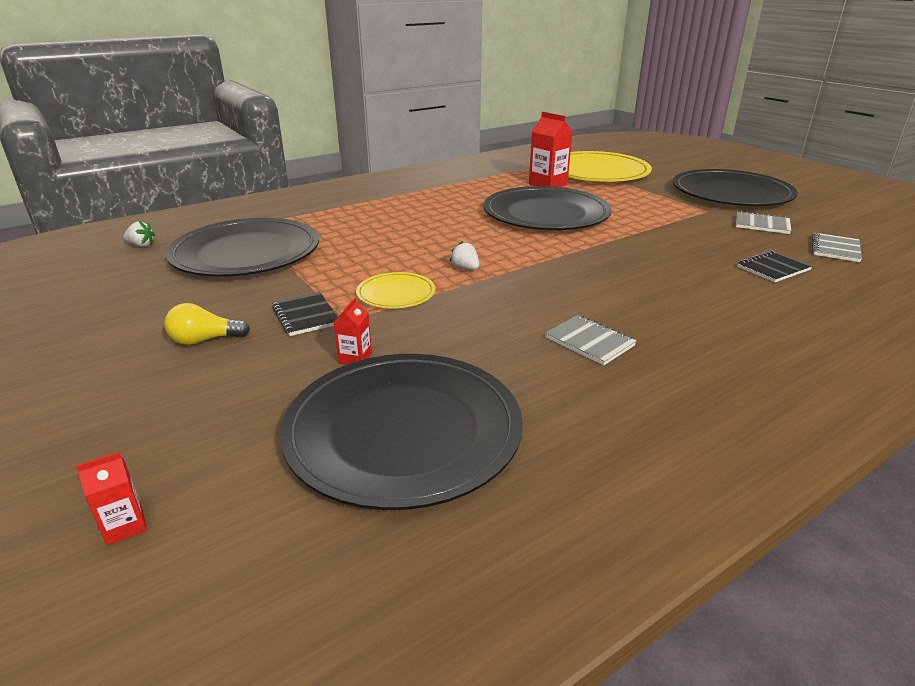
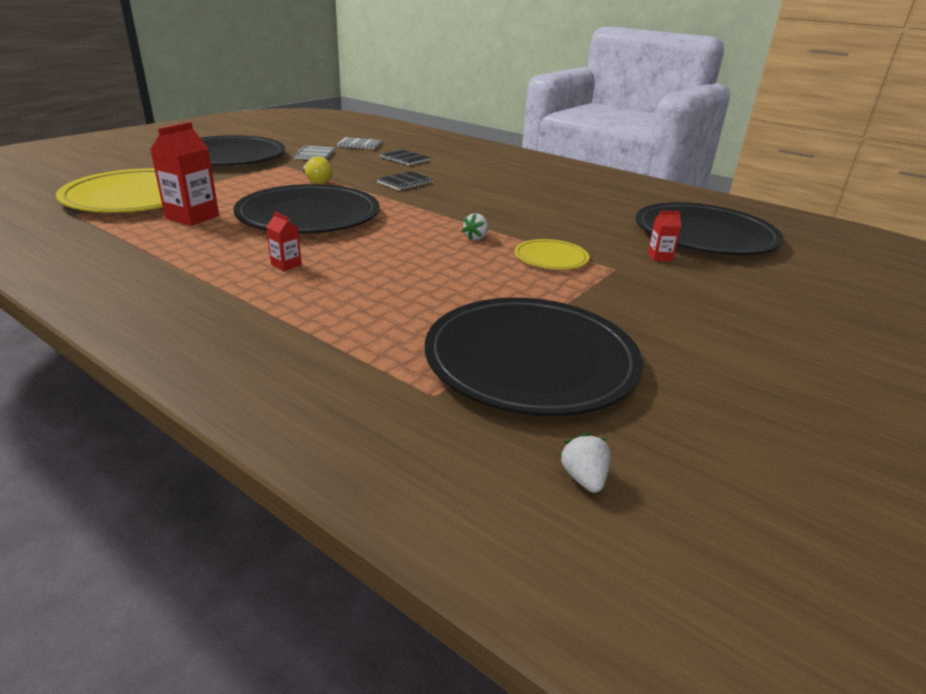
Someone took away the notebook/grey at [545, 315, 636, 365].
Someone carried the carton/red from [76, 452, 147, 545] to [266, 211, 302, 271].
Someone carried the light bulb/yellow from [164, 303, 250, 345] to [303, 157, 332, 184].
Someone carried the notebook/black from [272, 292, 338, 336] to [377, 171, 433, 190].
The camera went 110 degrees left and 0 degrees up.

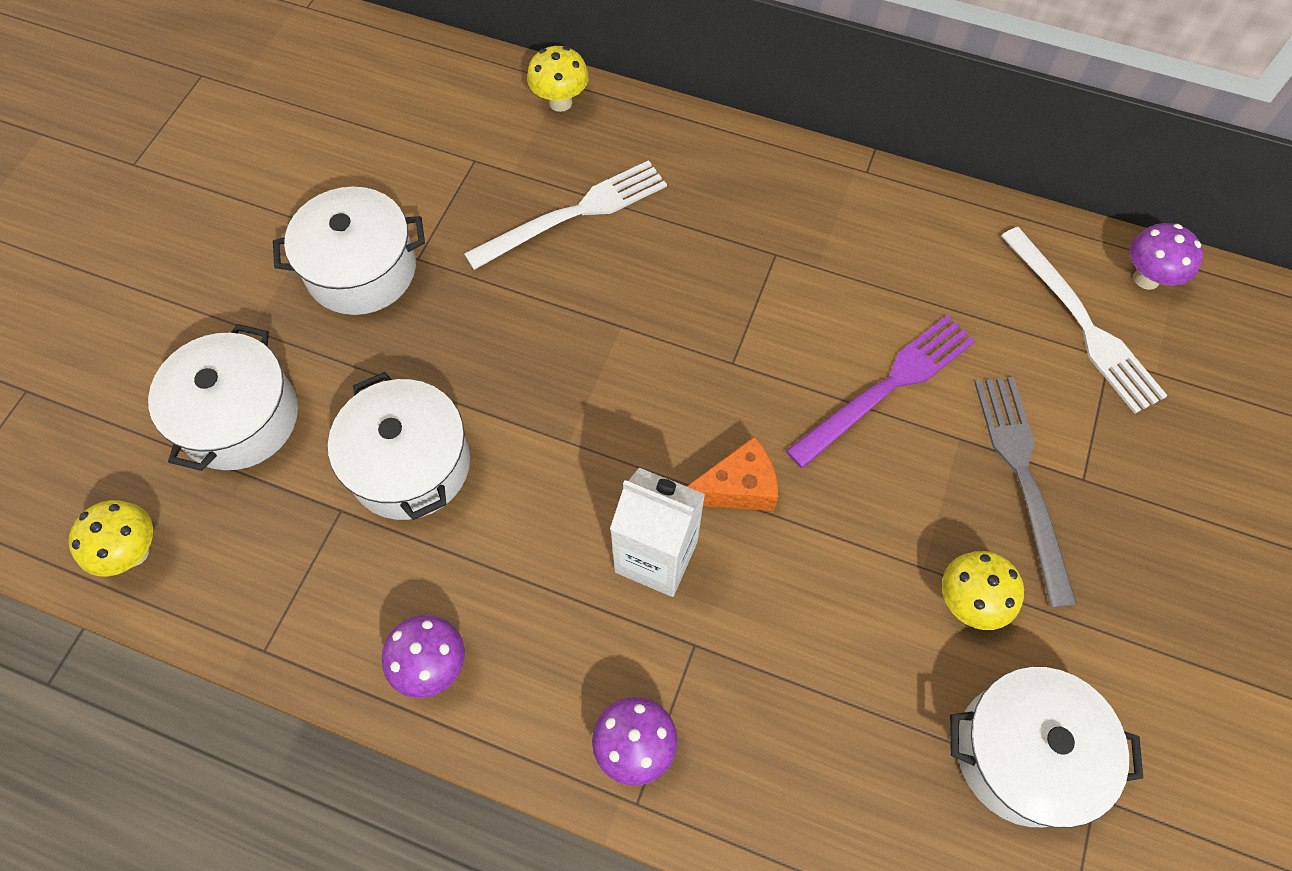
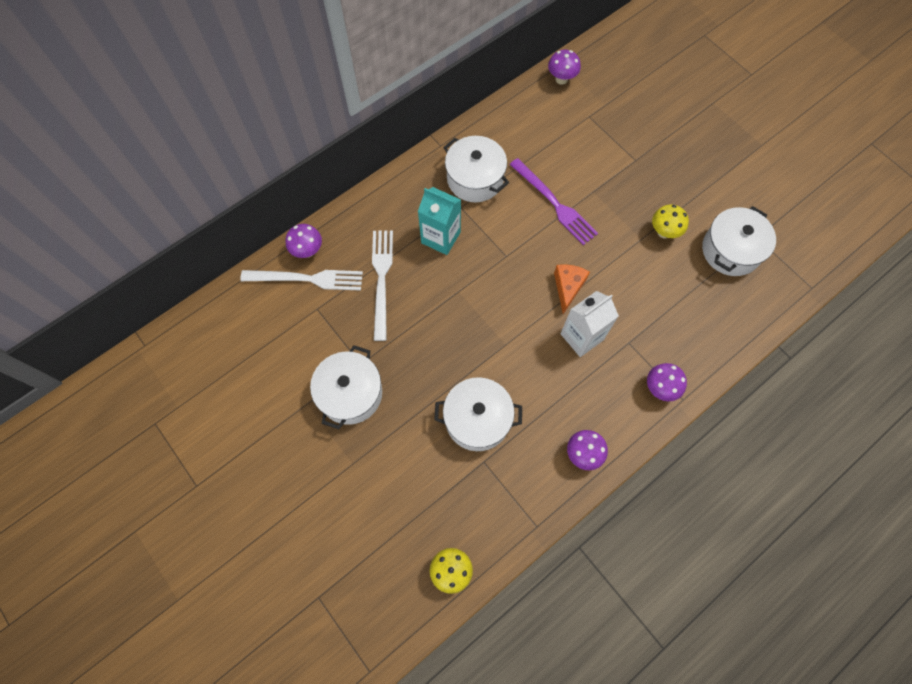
Someone took away the fork/grey at [974, 377, 1077, 608].
Someone put down the carton/turquoise at [418, 187, 461, 255].
Someone carried the pot/white from [148, 324, 298, 471] to [443, 136, 509, 202].
Someone carried the fork/white from [1001, 227, 1168, 414] to [240, 270, 363, 291].
Someone repainted the mushroom/yellow at [527, 46, 589, 112], which became the mushroom/purple at [285, 224, 322, 258].
Someone rotated the fork/purple at [786, 315, 976, 468] by 150 degrees clockwise.
The camera went 60 degrees left and 5 degrees up.

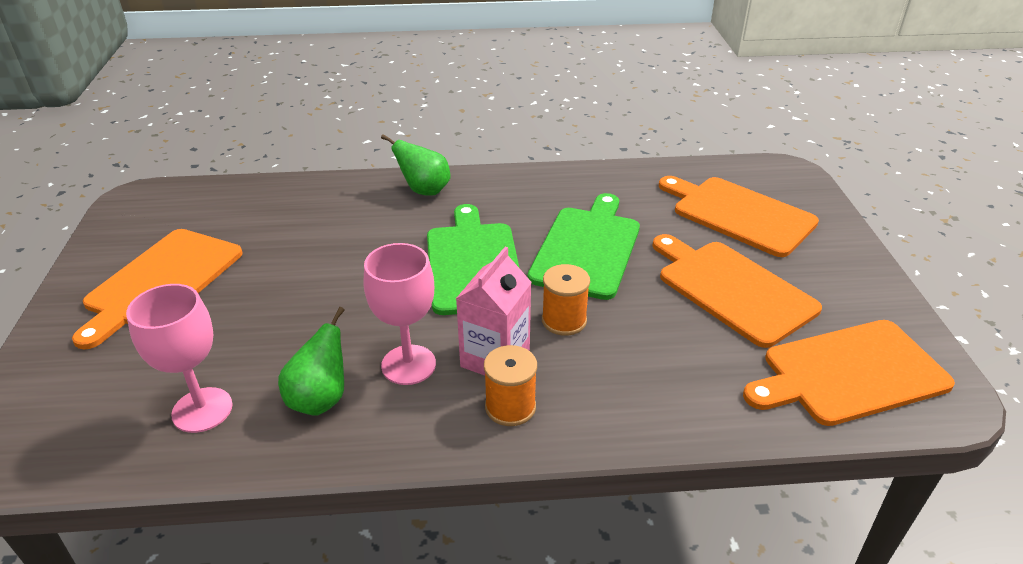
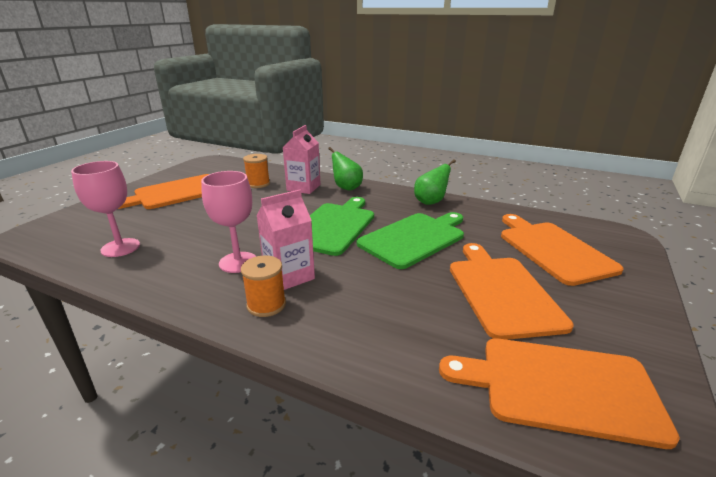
Someone put down the carton/pink at [283, 125, 321, 194].
Someone carried the pear/green from [278, 307, 345, 415] to [414, 159, 456, 205].
Someone carried the spool/orange from [542, 264, 590, 336] to [243, 154, 270, 188].
The camera went 30 degrees right and 10 degrees down.

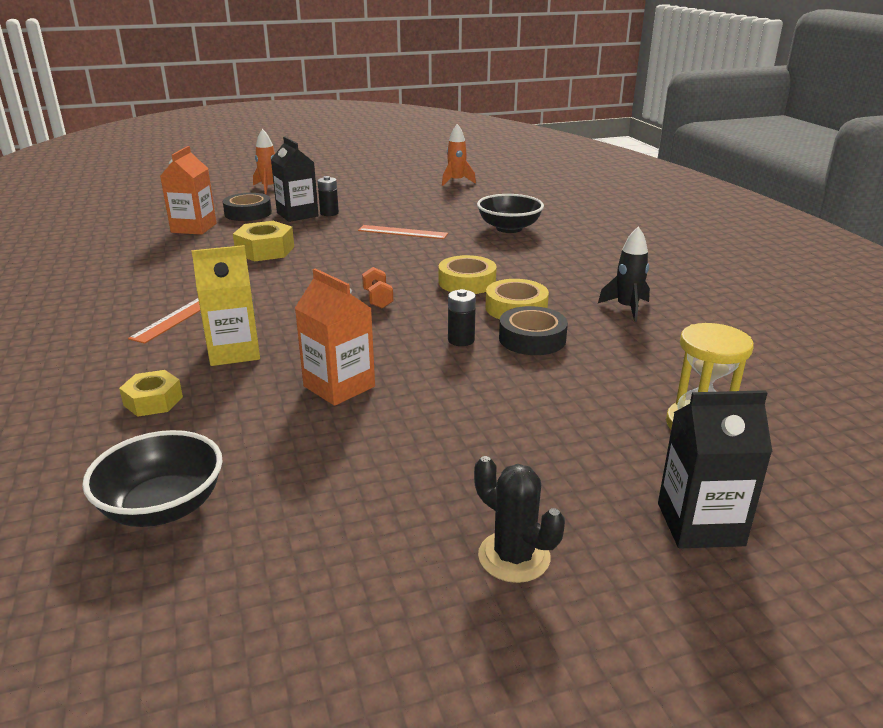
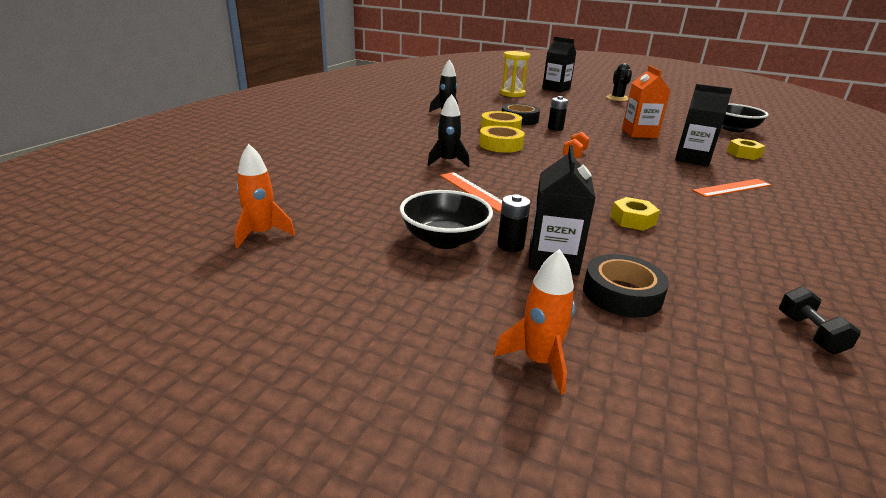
Someone took away the carton/orange at [160, 146, 216, 235].
Someone put down the rocket/black at [427, 94, 469, 167].
Someone put down the dumbbell/black at [779, 286, 861, 354].
Someone carried the bowl/black from [477, 194, 544, 233] to [400, 190, 493, 249].
Someone repainted the carton/yellow at [191, 245, 260, 366], which became the carton/black at [675, 84, 732, 167].
Someone scaled the nut/yellow at [233, 221, 294, 262] by 0.65.
The camera went 140 degrees left and 0 degrees up.

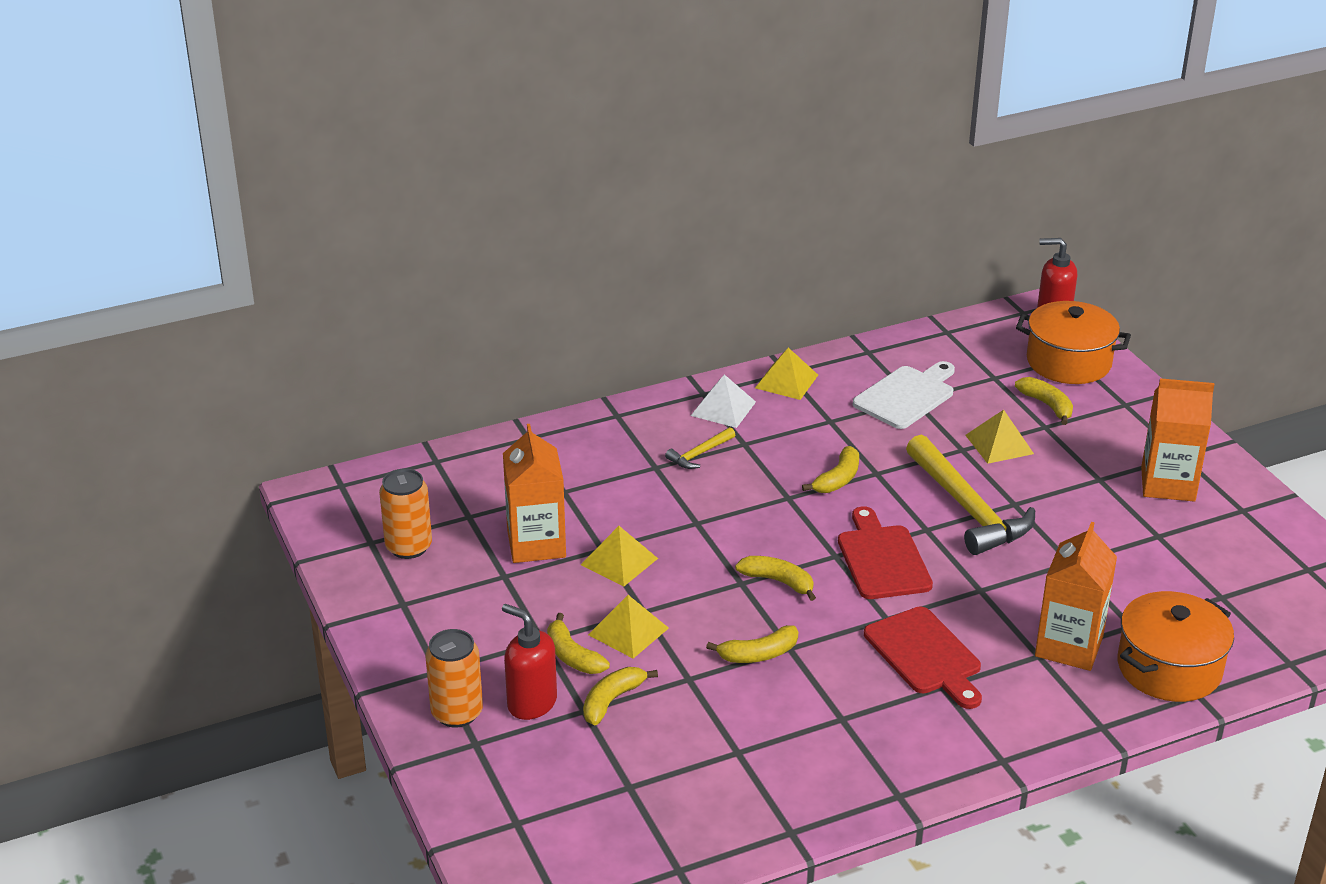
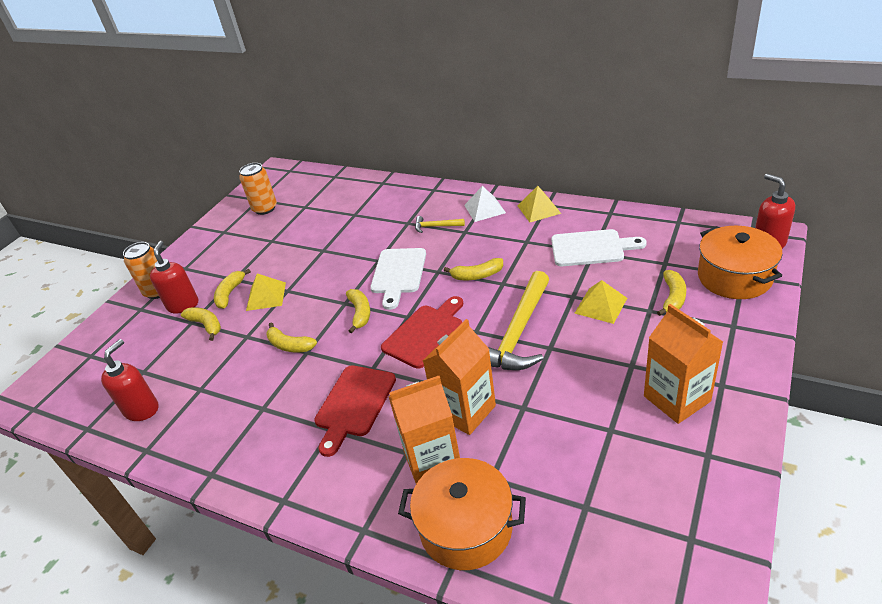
Someone took away the pyramid/yellow at [581, 526, 658, 587].
Someone put down the soap dispenser/red at [101, 339, 158, 421].
Someone put down the cutting board/white at [370, 248, 426, 310].
Someone carried the carton/orange from [503, 424, 566, 563] to [423, 319, 496, 435].
Someone rotated the banana/yellow at [583, 667, 658, 725] by 45 degrees clockwise.
The camera went 55 degrees right and 5 degrees up.

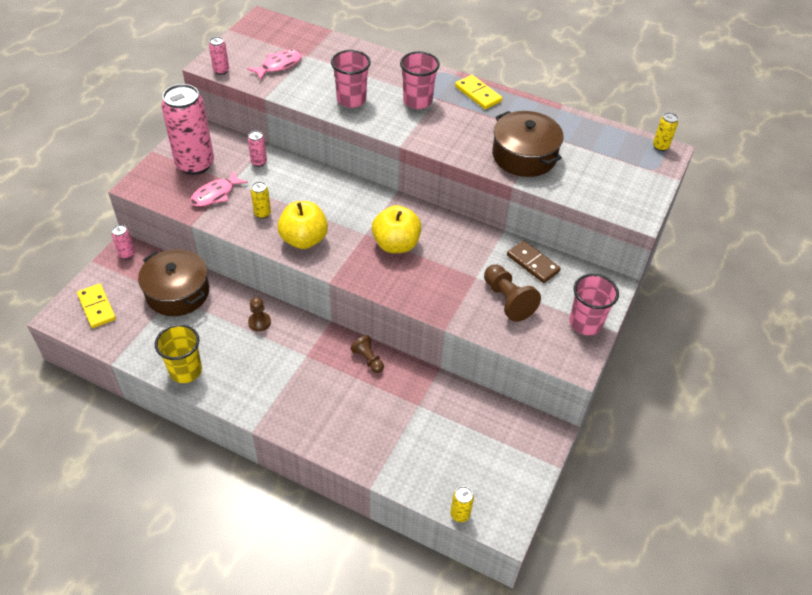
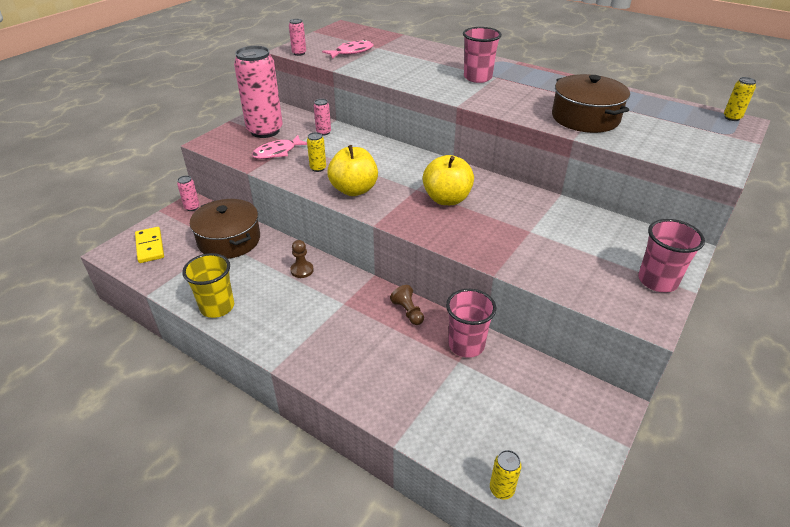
Someone took away the domino/yellow at [455, 75, 502, 110].
Someone took away the pawn/brown at [484, 265, 541, 322].
Someone took away the domino/brown at [507, 240, 561, 283].
Someone carried the cup/pink from [331, 50, 371, 108] to [446, 289, 496, 358].
The camera went 10 degrees right and 10 degrees down.

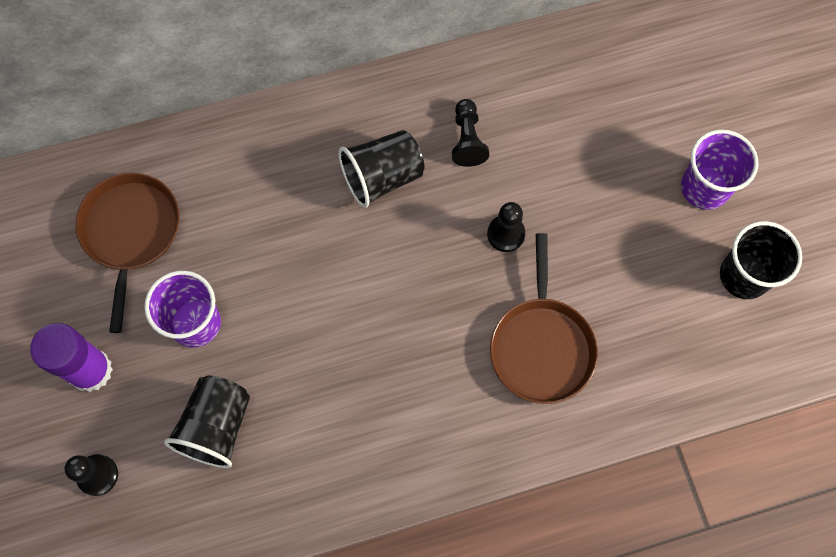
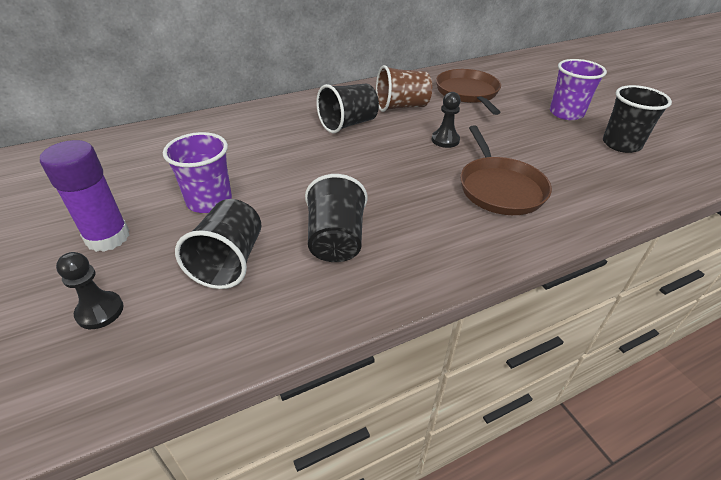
Someone put down the cup/black at [305, 174, 368, 262].
Someone carried the pan/brown from [76, 172, 180, 333] to [436, 69, 501, 115].
Someone swapped the pawn/black at [452, 99, 489, 167] for the cup/brown at [376, 65, 432, 112].
The camera went 10 degrees left and 30 degrees down.

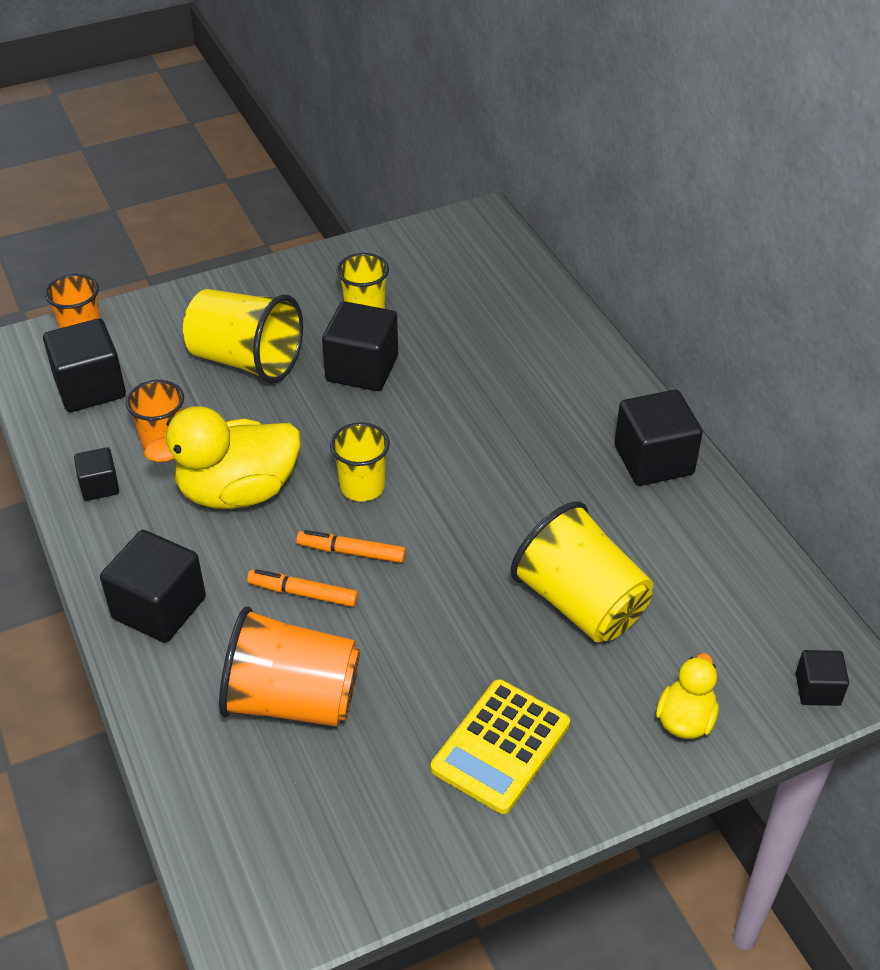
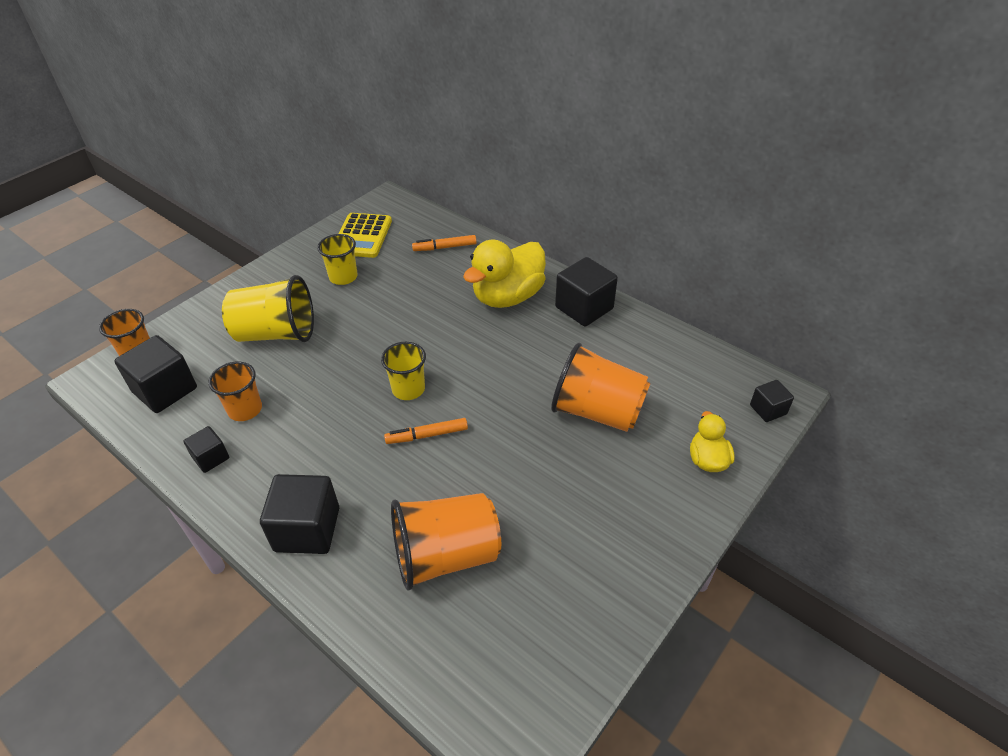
Someone took away the cube/black at [322, 301, 398, 391].
Someone carried the duck/yellow from [144, 406, 300, 509] to [463, 240, 546, 308].
Someone carried the marker/orange from [247, 569, 358, 607] to [412, 235, 477, 251].
Someone carried the calculator/yellow from [431, 679, 570, 814] to [339, 213, 392, 258].
Someone repainted the cup/yellow at [511, 502, 653, 642], which became the cup/orange at [551, 343, 651, 432].
The camera went 25 degrees left and 0 degrees up.

